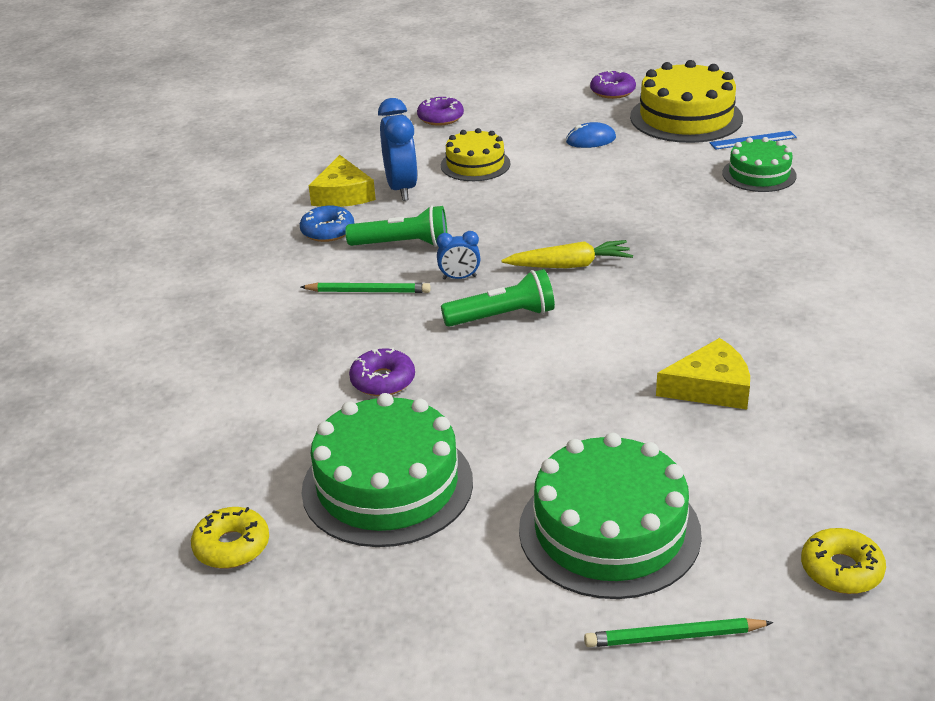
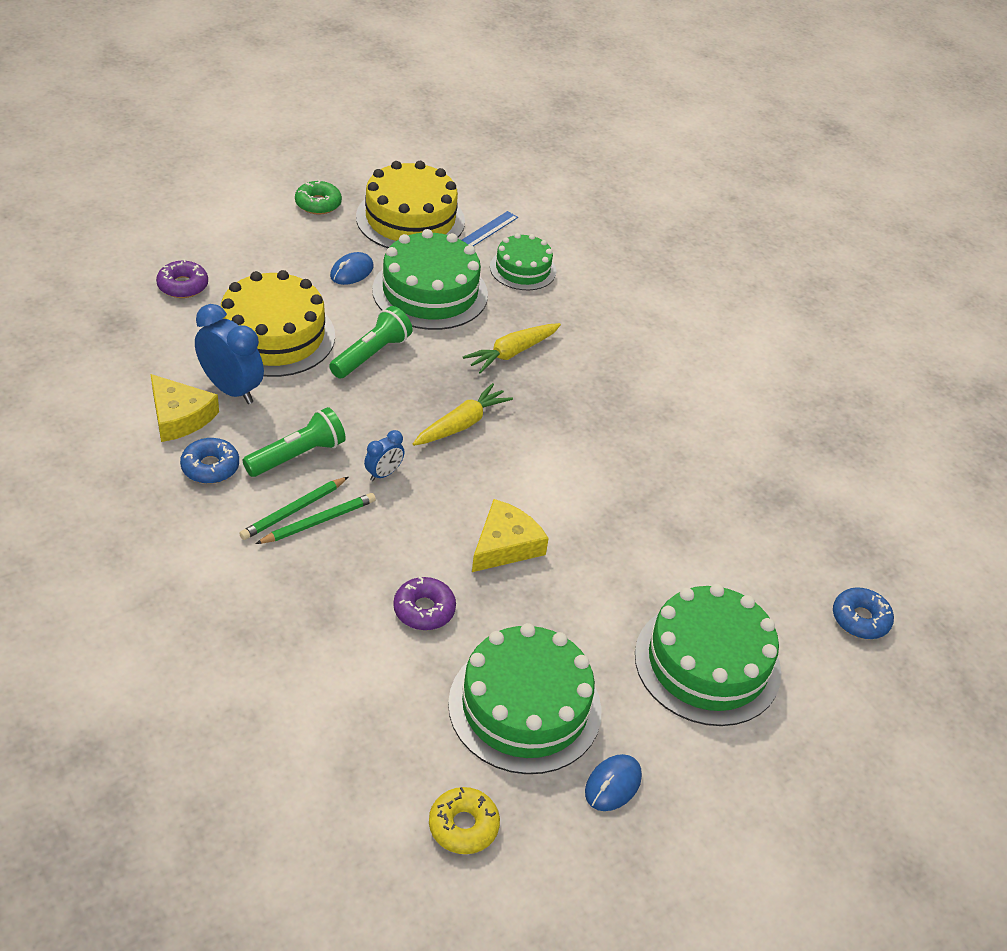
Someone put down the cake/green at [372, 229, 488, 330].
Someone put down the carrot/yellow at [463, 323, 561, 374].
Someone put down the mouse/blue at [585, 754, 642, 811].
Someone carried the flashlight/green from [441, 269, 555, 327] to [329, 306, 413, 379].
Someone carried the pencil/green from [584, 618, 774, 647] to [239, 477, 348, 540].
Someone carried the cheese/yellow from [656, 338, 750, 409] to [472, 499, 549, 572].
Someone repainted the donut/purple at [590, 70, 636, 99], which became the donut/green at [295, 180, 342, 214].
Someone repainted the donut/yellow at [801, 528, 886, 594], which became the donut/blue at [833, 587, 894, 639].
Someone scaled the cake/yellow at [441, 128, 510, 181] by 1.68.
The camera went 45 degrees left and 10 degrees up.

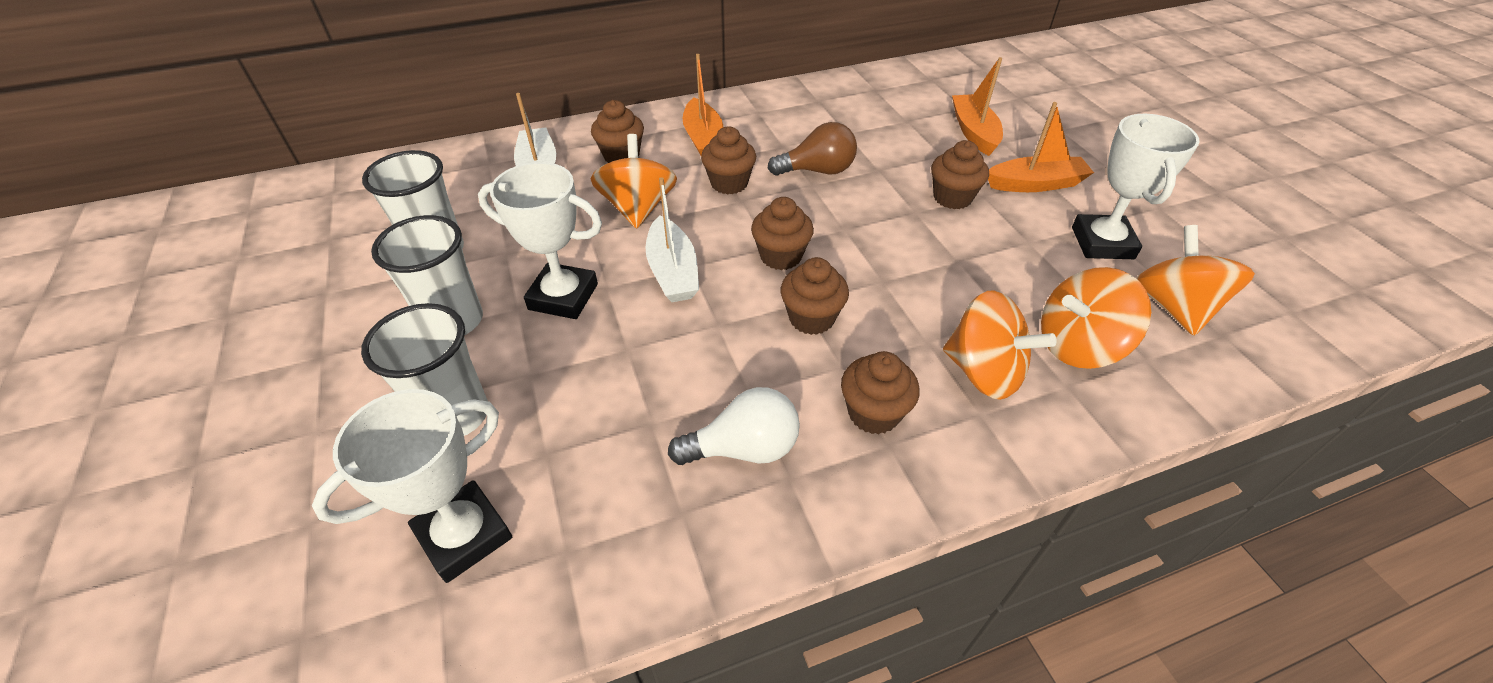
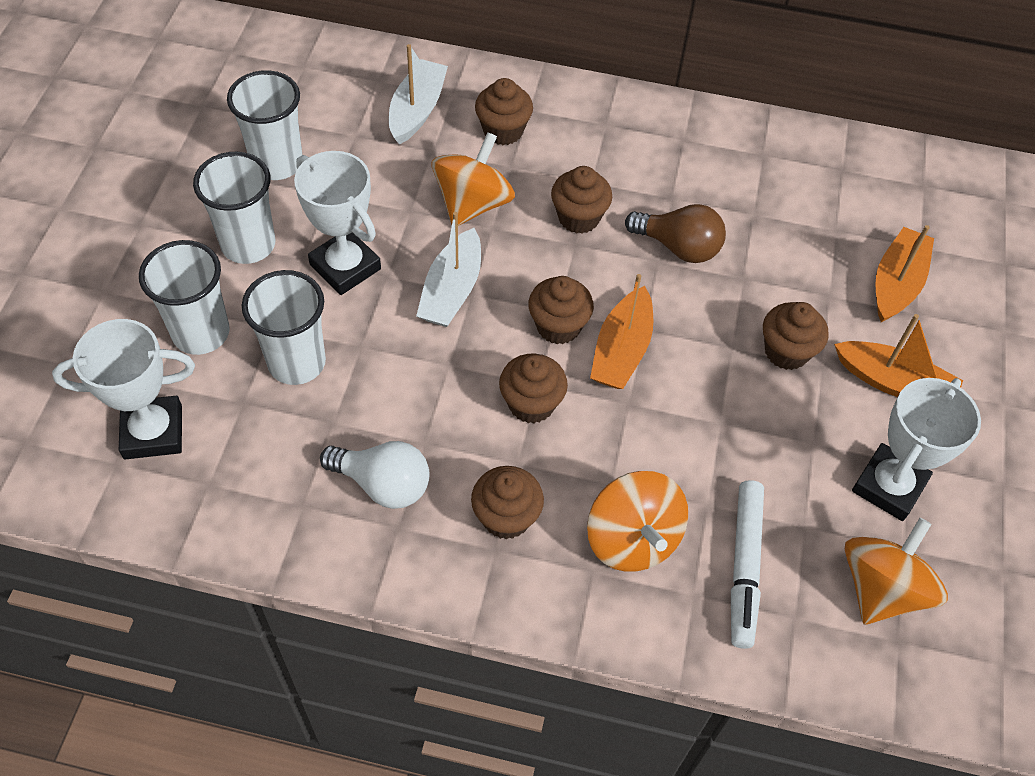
Someone put down the cup/white at [242, 270, 326, 385].
Someone carried the boat/orange from [683, 54, 723, 155] to [590, 274, 653, 389].
Someone swapped the spinning top/orange at [1041, 267, 1151, 369] for the marker/white at [731, 480, 764, 649].
The camera went 30 degrees right and 10 degrees up.

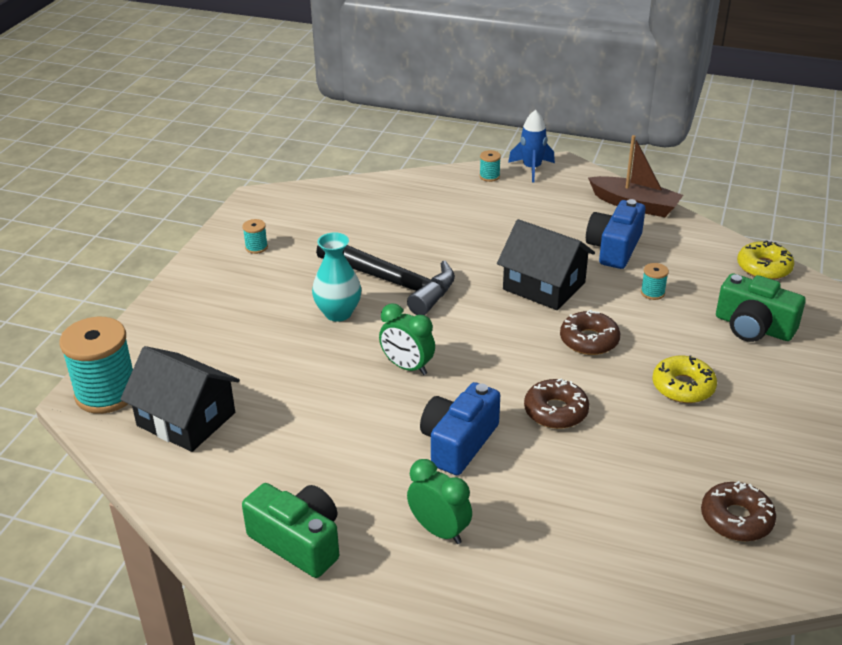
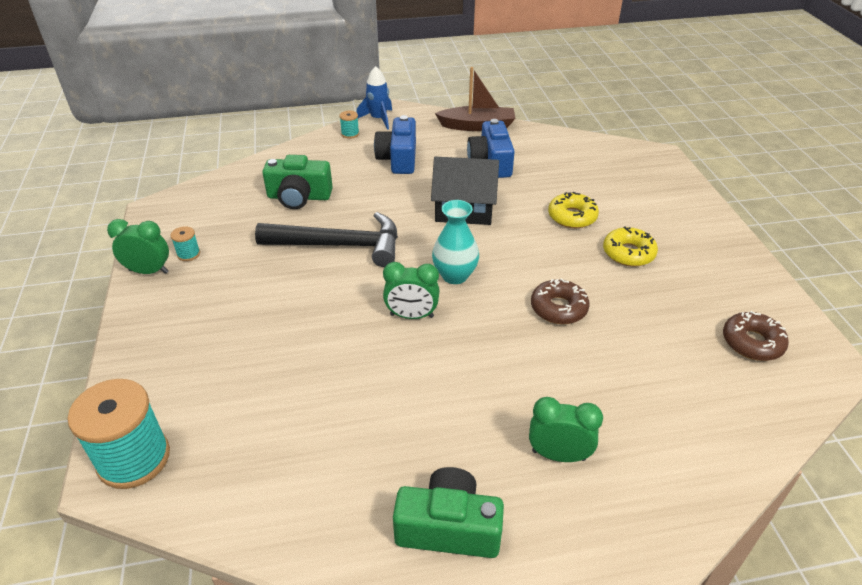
Someone took away the house/black at [120, 346, 240, 452].
Someone took away the donut/brown at [560, 310, 620, 355].
Someone took away the spool/turquoise at [641, 263, 669, 300].
Someone put down the clock/green at [107, 219, 169, 274].
Someone carried the vase/turquoise from [312, 232, 361, 322] to [432, 200, 479, 284].
Someone carried the camera/blue from [420, 382, 500, 475] to [374, 115, 416, 174].
Someone carried the camera/green from [716, 274, 806, 342] to [262, 155, 333, 209].
Someone carried the donut/yellow from [737, 240, 795, 280] to [548, 191, 599, 228].
The camera went 30 degrees left and 5 degrees up.

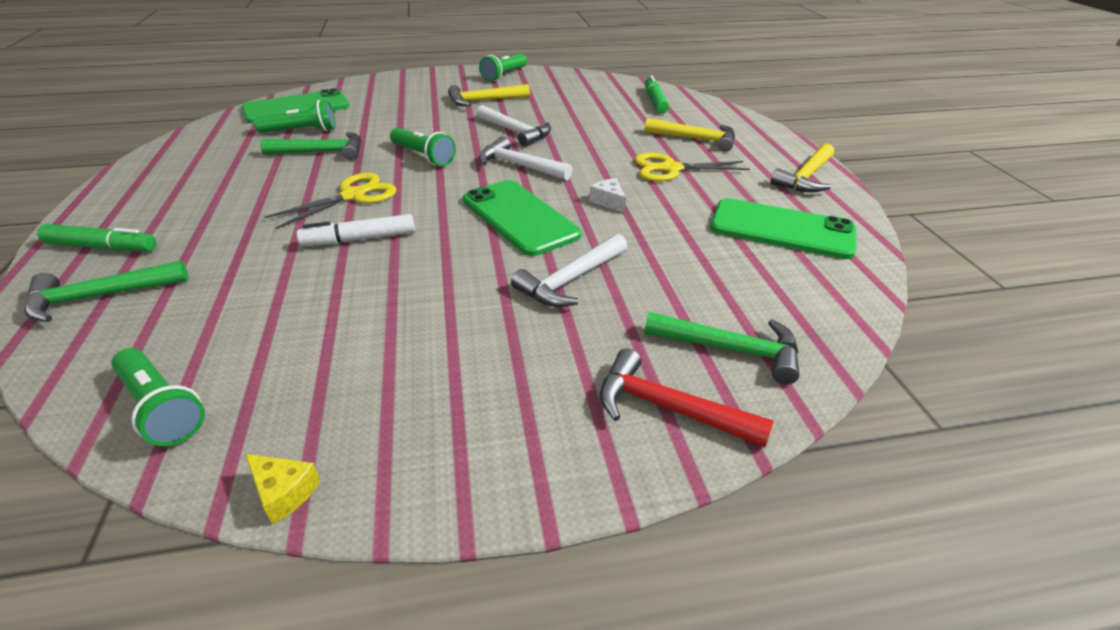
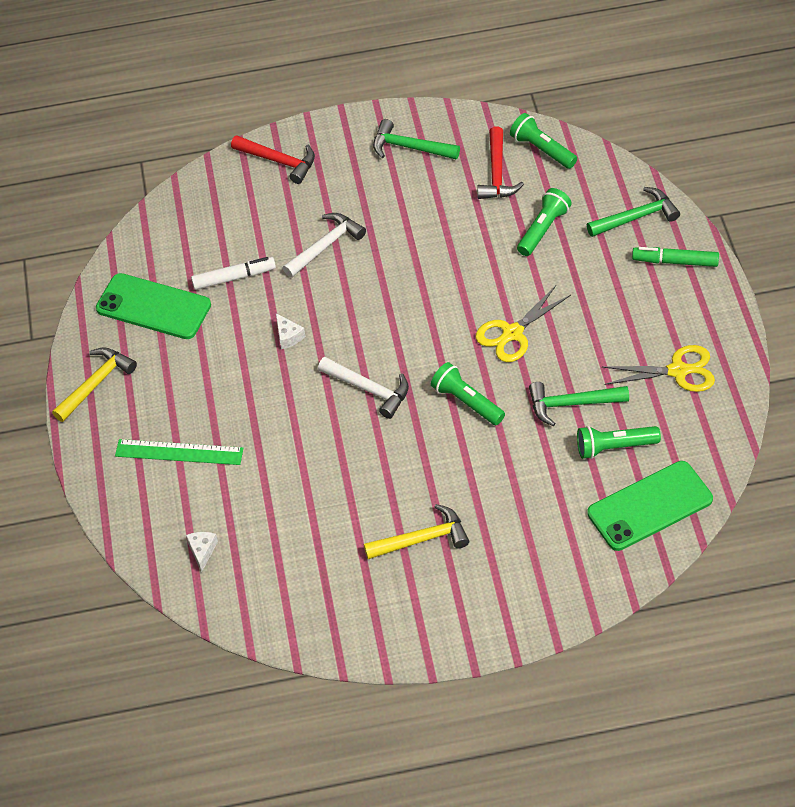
Someone took away the cheese/yellow at [245, 454, 321, 525].
Someone took away the phone/green at [463, 180, 582, 256].
Someone took away the hammer/white at [476, 105, 551, 147].
Someone put down the hammer/red at [477, 127, 524, 199].
Someone carried the marker/white from [297, 214, 415, 246] to [191, 257, 276, 290].
Someone carried the flashlight/green from [479, 54, 527, 81] to [517, 188, 572, 256].
Someone carried the scissors/yellow from [634, 153, 750, 182] to [602, 345, 715, 392].
Someone carried the hammer/green from [644, 312, 800, 384] to [373, 119, 460, 160].
Someone swapped the marker/green at [645, 75, 669, 114] for the cheese/white at [186, 532, 218, 572].
Someone swapped the hammer/yellow at [645, 118, 735, 152] for the ruler/green at [115, 439, 243, 465].
The camera went 175 degrees left and 15 degrees up.

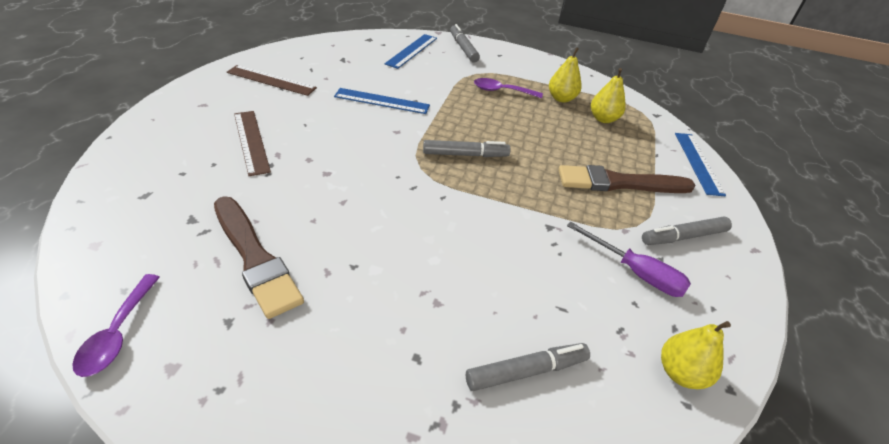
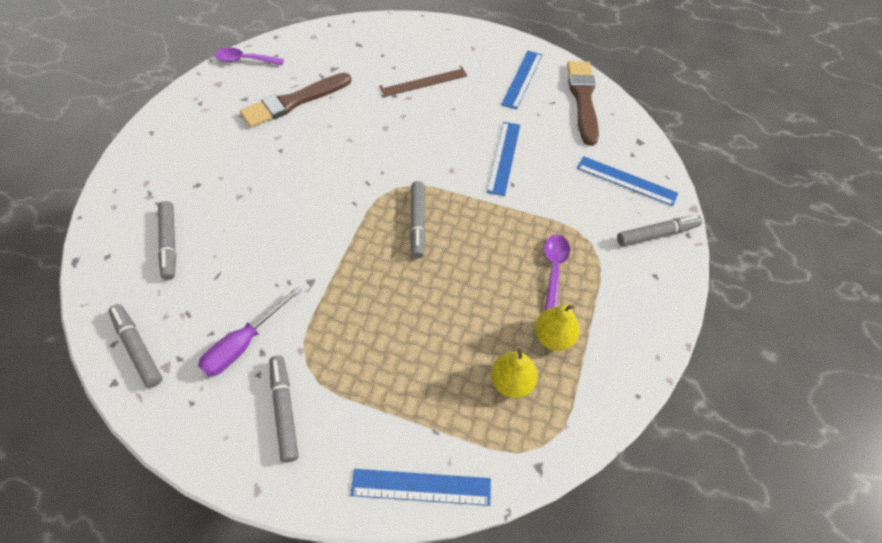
Someone carried the brush/brown from [558, 165, 696, 193] to [567, 61, 599, 146].
Someone swapped the pear/yellow at [661, 321, 731, 389] for the marker/grey at [108, 304, 162, 388].
Someone repainted the ruler/brown at [227, 65, 317, 96], which became the ruler/blue at [501, 51, 542, 109].
The camera went 95 degrees right and 15 degrees up.

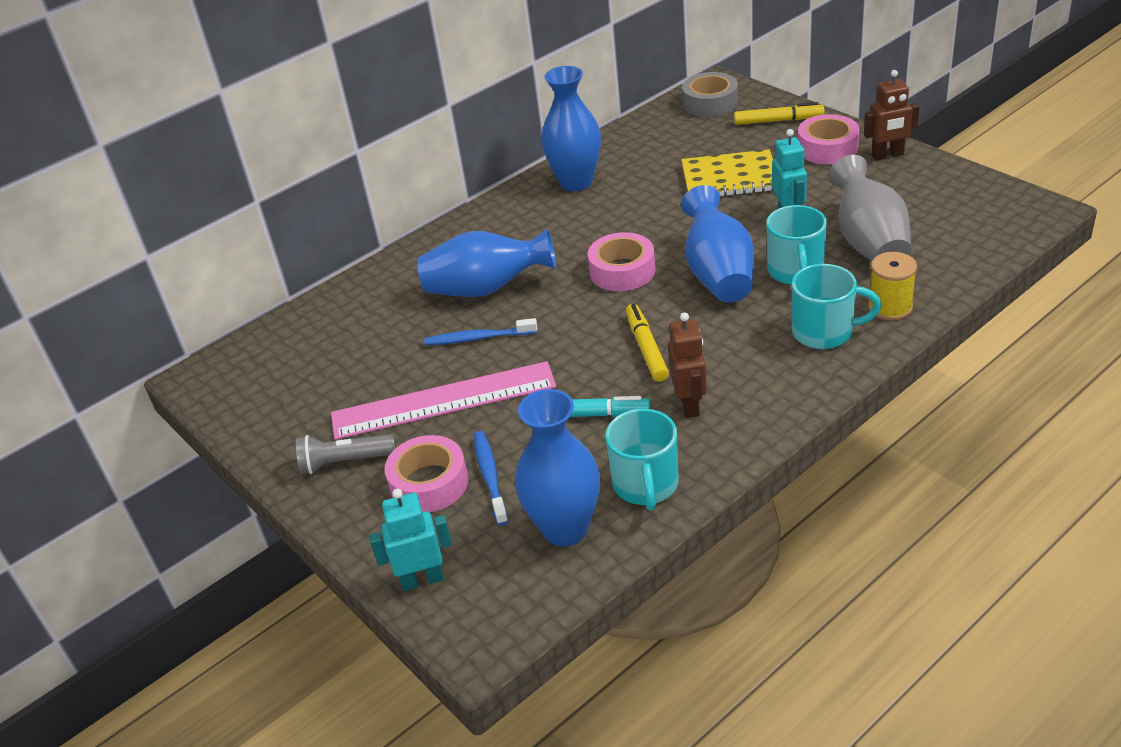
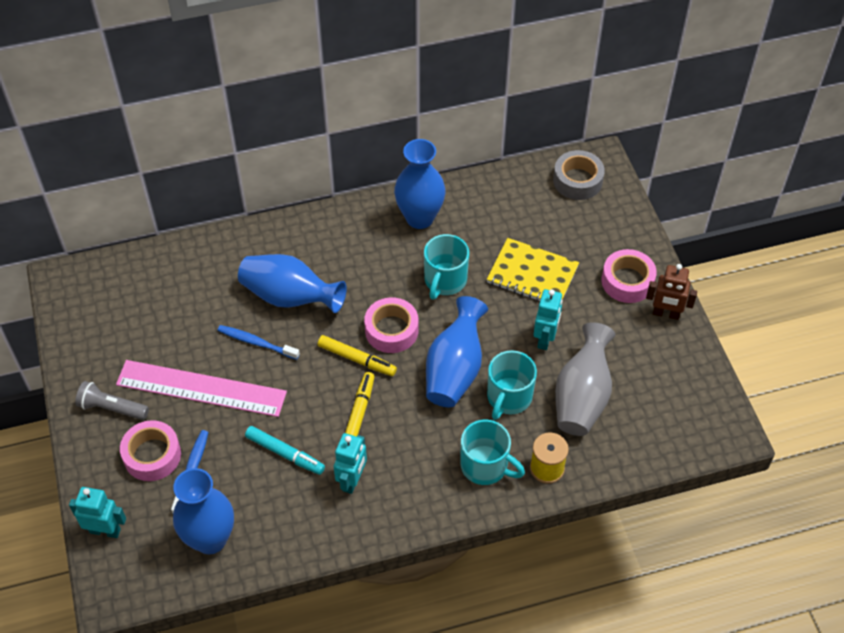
Someone carried the mug/turquoise from [606, 409, 679, 511] to [424, 234, 469, 299].
Someone carried the marker/yellow from [734, 102, 825, 125] to [318, 335, 397, 376].
Someone repainted the robot/brown at [668, 312, 707, 418], which became the robot/turquoise at [334, 433, 367, 494].
The camera went 20 degrees right and 15 degrees up.

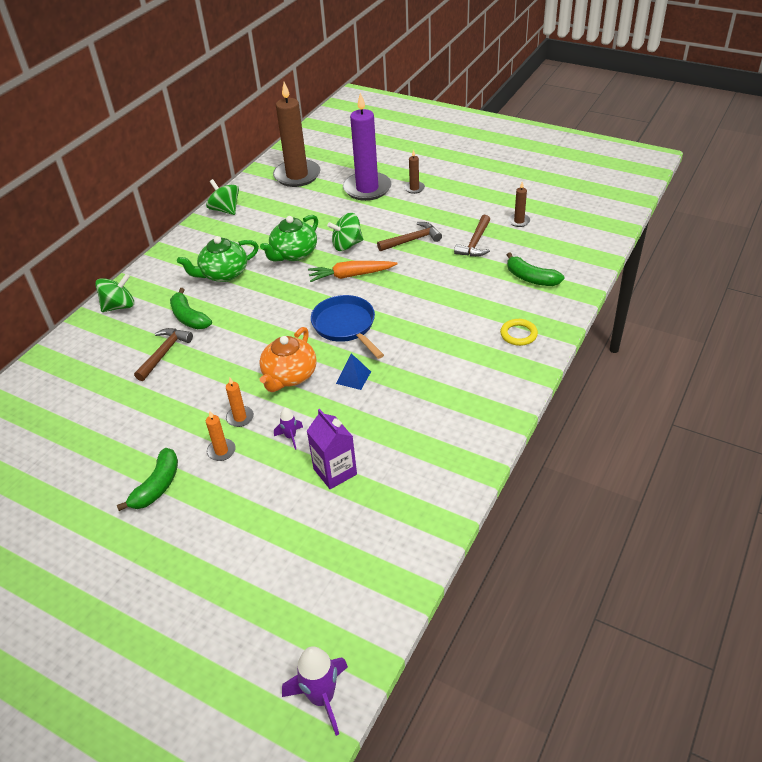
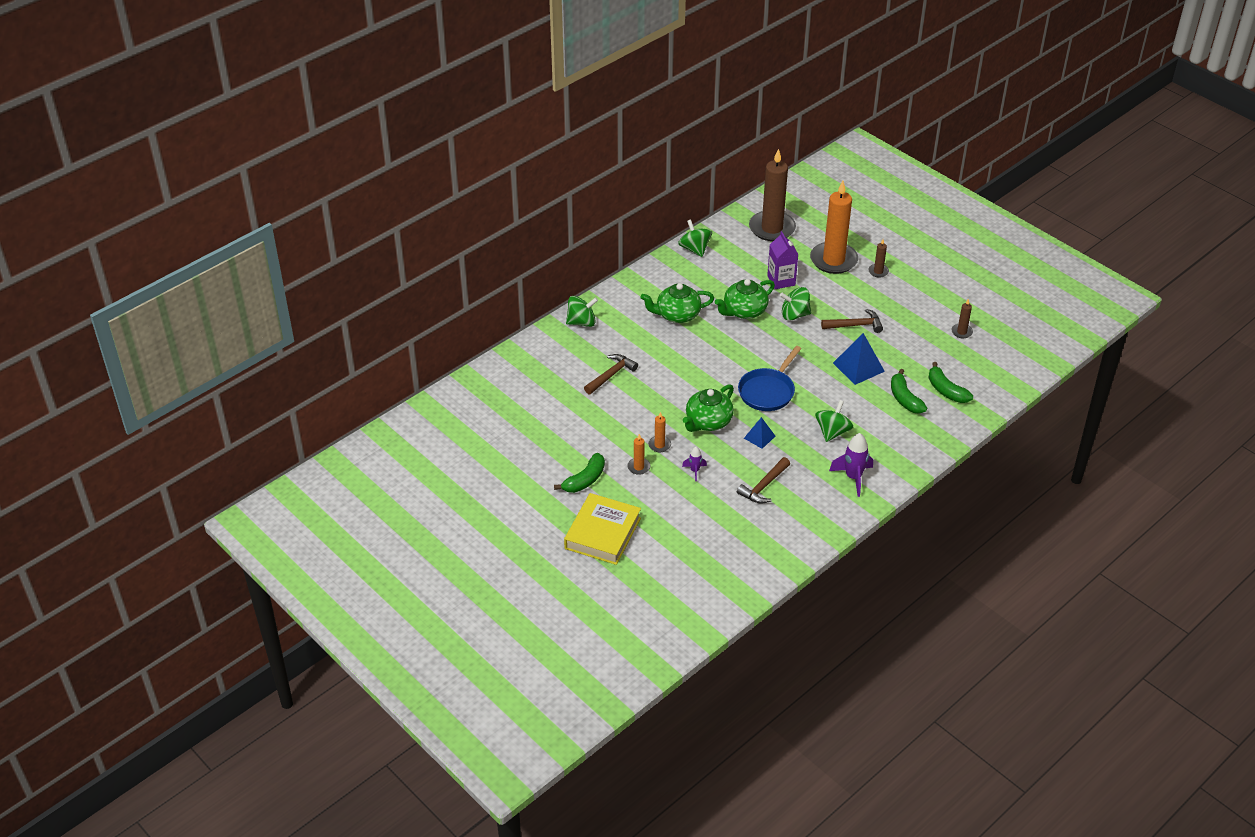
Someone took away the carrot/orange at [308, 261, 398, 282].
Someone took away the ring/yellow at [500, 319, 538, 346].
Someone put down the book/yellow at [564, 493, 641, 565].
Someone put down the spinning top/green at [815, 400, 854, 442].
Someone put down the pyramid/blue at [833, 333, 885, 385].
Someone carried the banana/green from [170, 288, 212, 329] to [891, 369, 927, 414].
Someone carried the rocket/purple from [282, 646, 348, 736] to [829, 433, 873, 497].
Someone carried the carton/purple from [307, 409, 357, 489] to [767, 231, 799, 289].
Someone carried the hammer/brown from [454, 215, 490, 257] to [737, 457, 790, 504].
Someone repainted the teapot/orange at [259, 327, 317, 392], which became the teapot/green at [683, 384, 734, 432].
Someone repainted the candle/purple at [343, 92, 392, 201], which became the candle/orange at [810, 181, 858, 274].
Someone rotated the pan/blue at [311, 295, 384, 359] by 135 degrees counterclockwise.
The camera went 15 degrees right and 0 degrees up.

